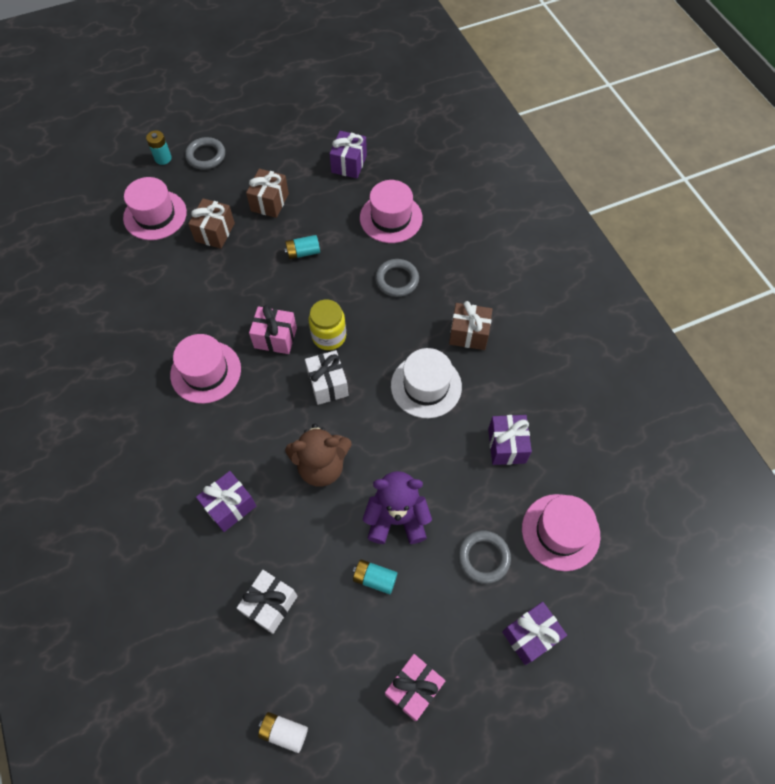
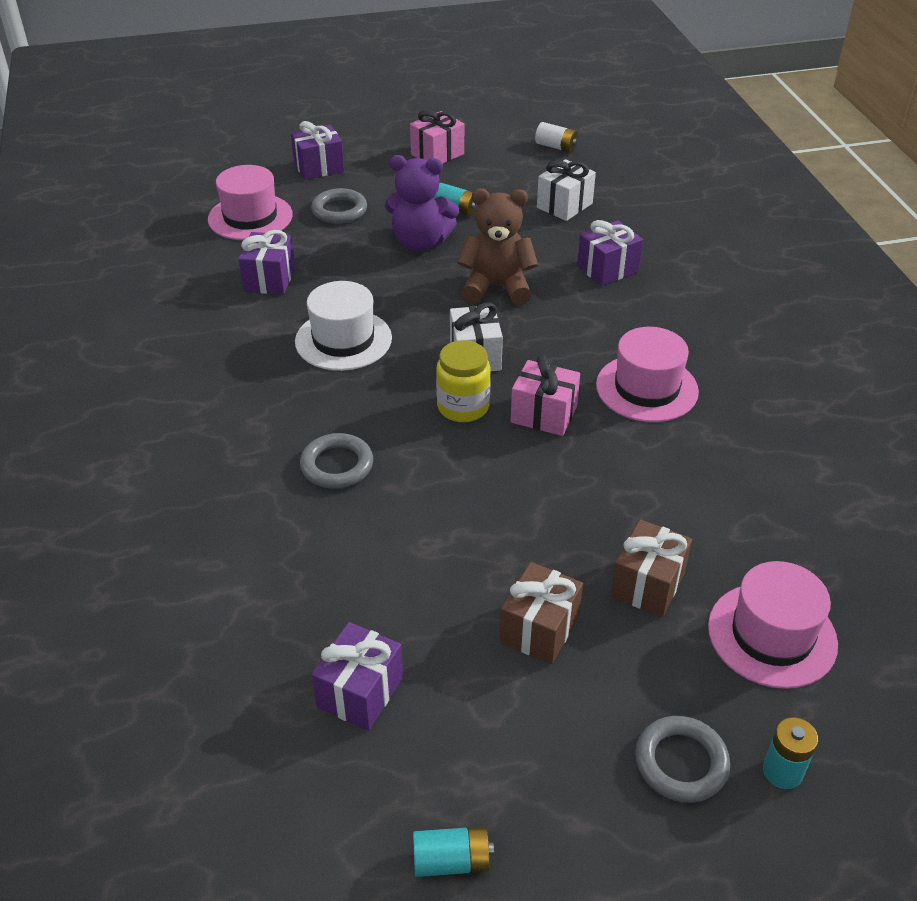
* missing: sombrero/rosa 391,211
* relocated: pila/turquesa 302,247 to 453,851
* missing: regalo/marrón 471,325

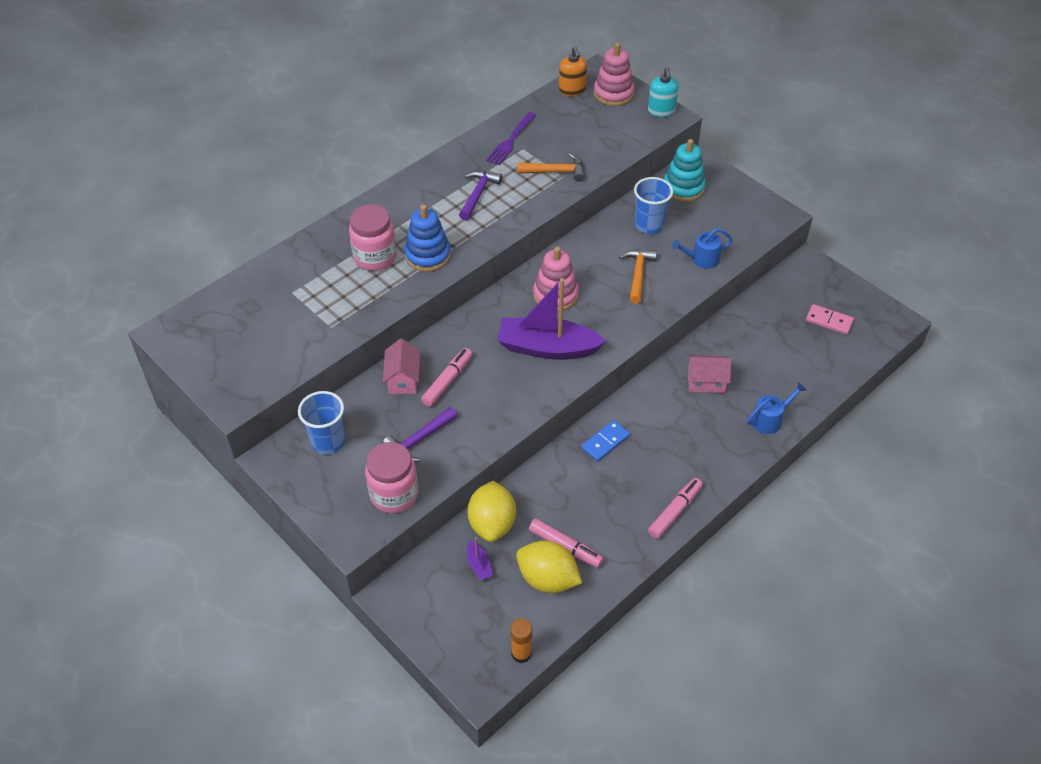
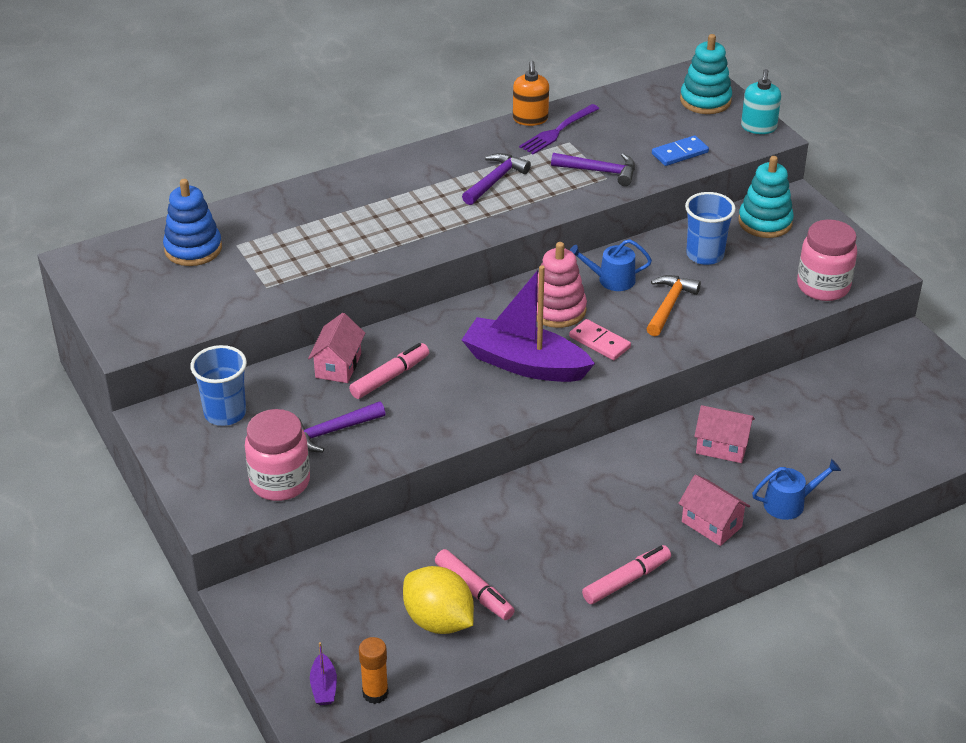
* colour: juguete apilable/rosa 614,74 to juguete apilable/turquesa 706,74
* relocated: dispensador de jabón/naranja 573,71 to 531,93
* colour: martillo/naranja 551,167 to martillo/morado 593,169
* relocated: tarro/rosa 373,237 to 827,260
* relocated: juguete apilable/azul 427,238 to 192,222
* relocated: regadera/azul 701,248 to 611,265
* relocated: ficha de dominó/rosa 830,319 to 600,339
* relocated: ficha de dominó/azul 605,441 to 680,150
* missing: limón/amarillo 491,511
* relocated: barco/morado 480,559 to 323,673
* appeared: casa/rosa 714,510

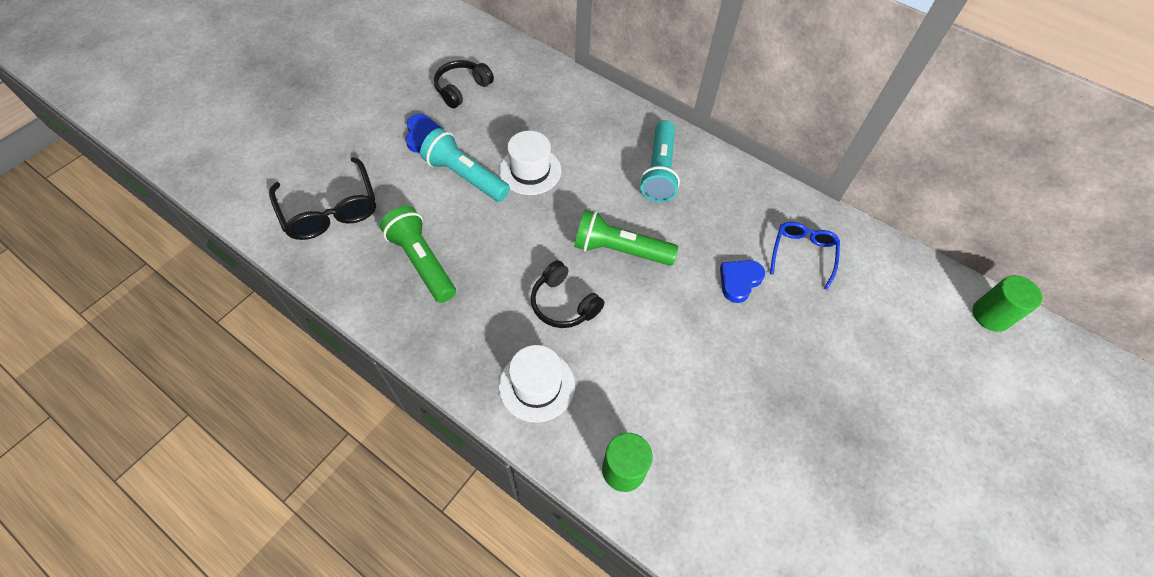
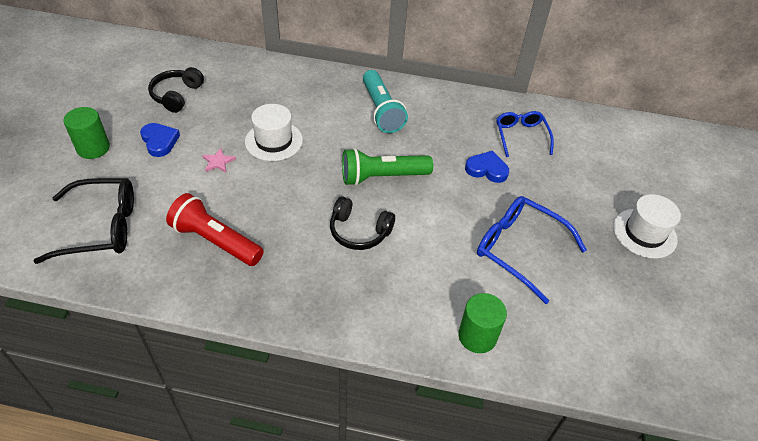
* exchanged: lámpara de mano/turquesa 465,165 to estrella/rosa 219,160
* spun: gafas/negro 322,198 = 84,221 45 degrees counterclockwise
* colour: lámpara de mano/verde 418,254 to lámpara de mano/rojo 215,229
* spun: corazón/azul 742,281 = 487,167 90 degrees clockwise
* relocated: cilindro/verde 1007,303 to 86,133
* relocated: sombrero/blanco 537,384 to 647,226
* appeared: gafas/azul 532,250

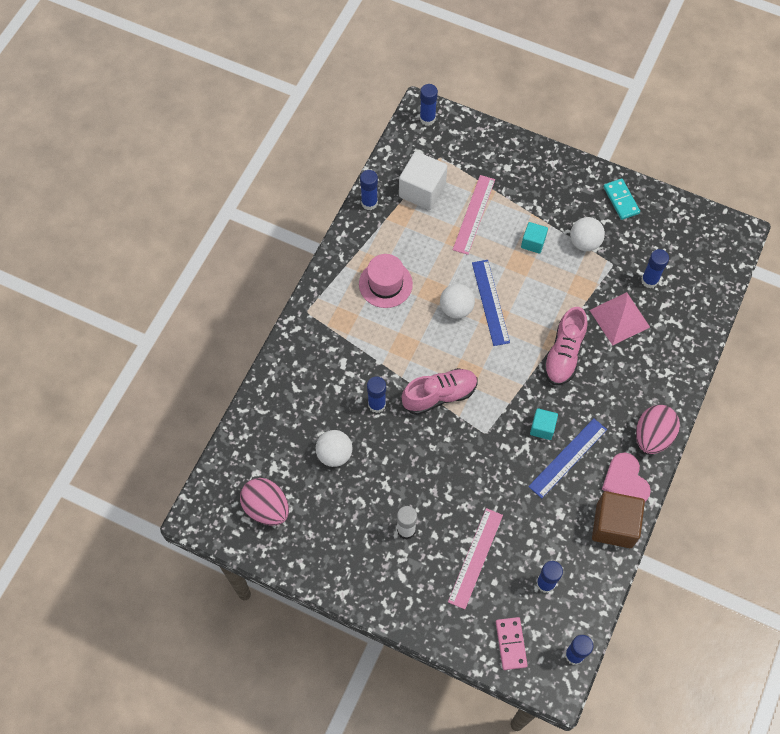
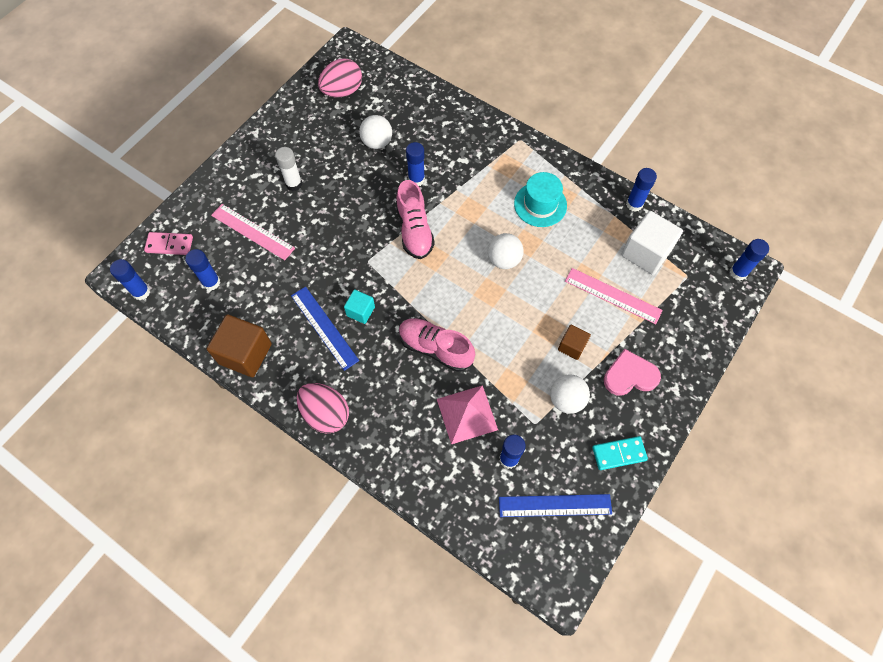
* colour: cubo/turquesa 534,238 to cubo/marrón 574,342
* colour: sombrero/rosa 386,281 to sombrero/turquesa 540,199
* relocated: regla/azul 491,303 to 555,505
* relocated: corazón/rosa 626,477 to 632,372

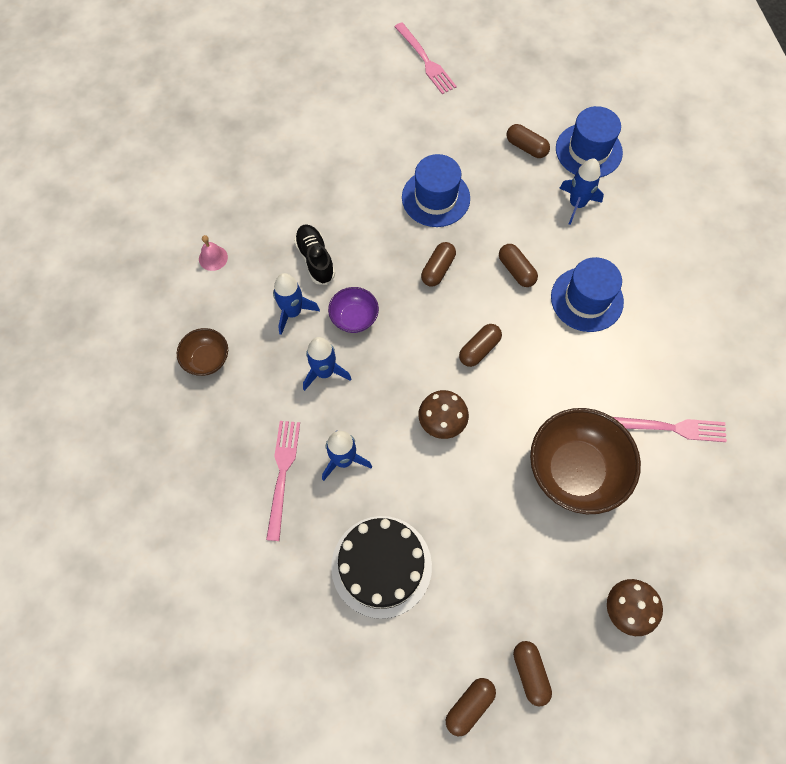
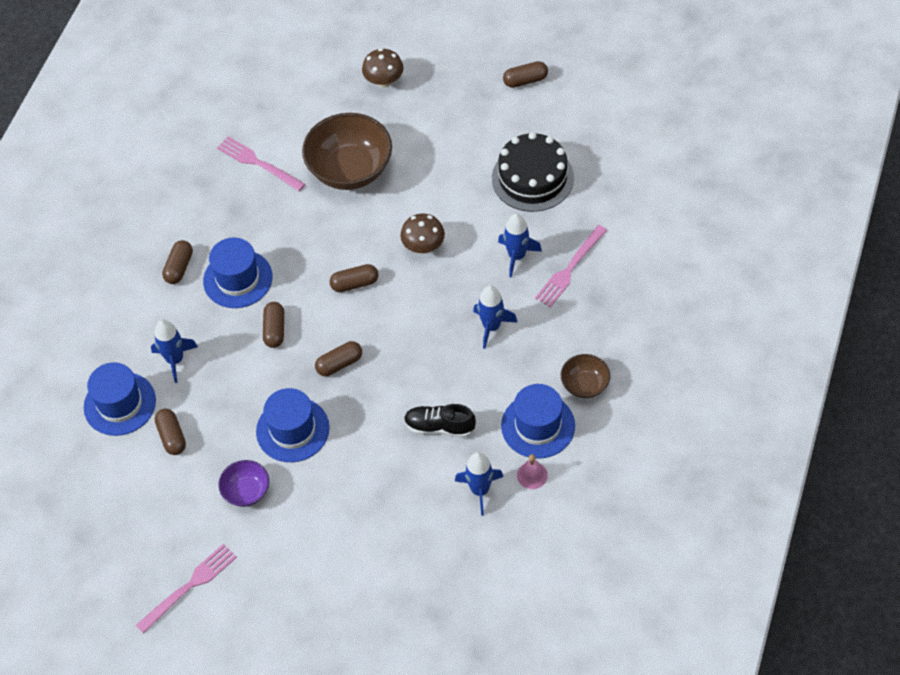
* spun: tenedor/rosa 426,58 = 186,589 45 degrees clockwise
* spun: zapato/negro 314,254 = 440,421 90 degrees clockwise
* relocated: cohete/azul 296,304 to 479,484
* relocated: cuenco/morado 353,310 to 243,483
* relocated: cápsula/marrón 532,674 to 177,262
* appeared: sombrero/azul 538,421

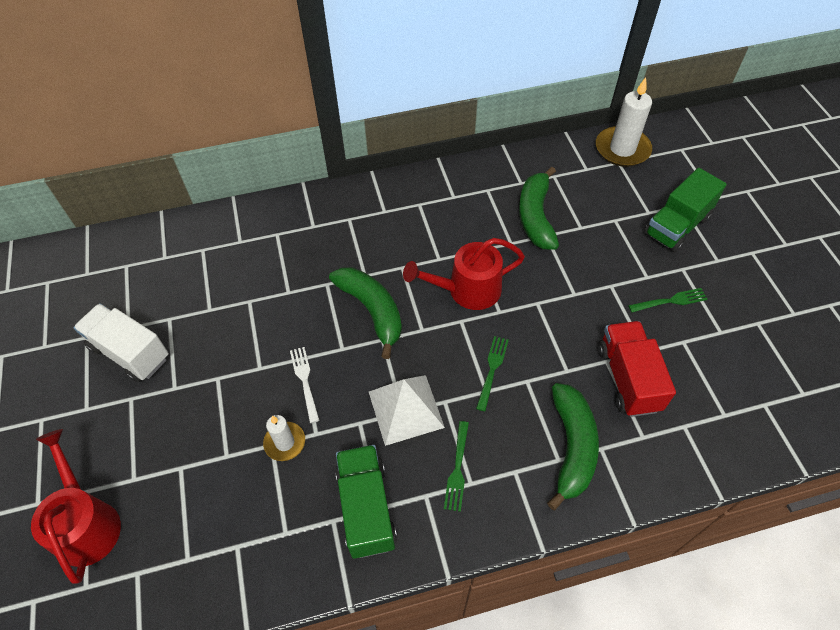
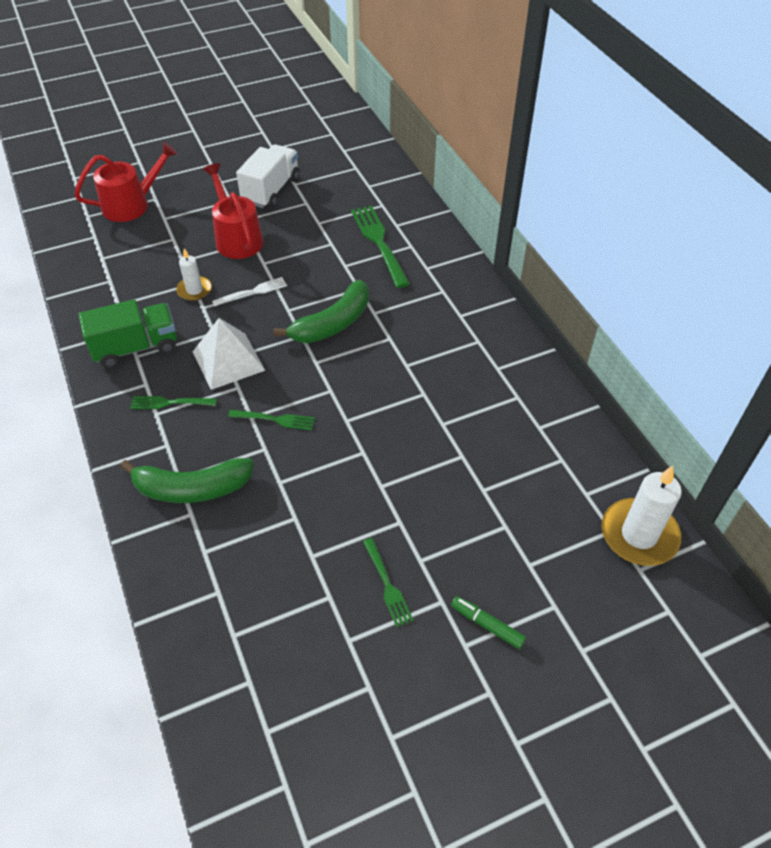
* missing: plátano/verde 539,208
* missing: camión/verde 685,210
* relocated: regadera/rojo 464,274 to 233,211
* missing: camión/rojo 637,369
* appeared: tenedor/verde 380,247
* appeared: rotulador/verde 488,622

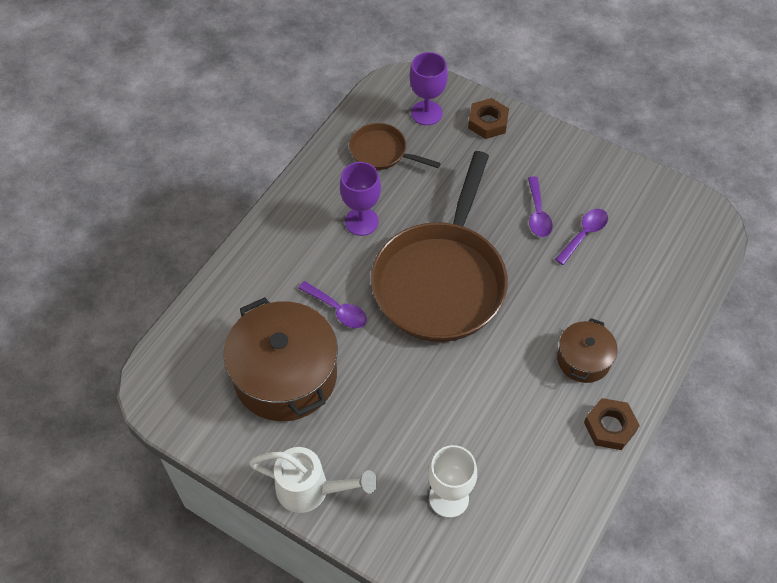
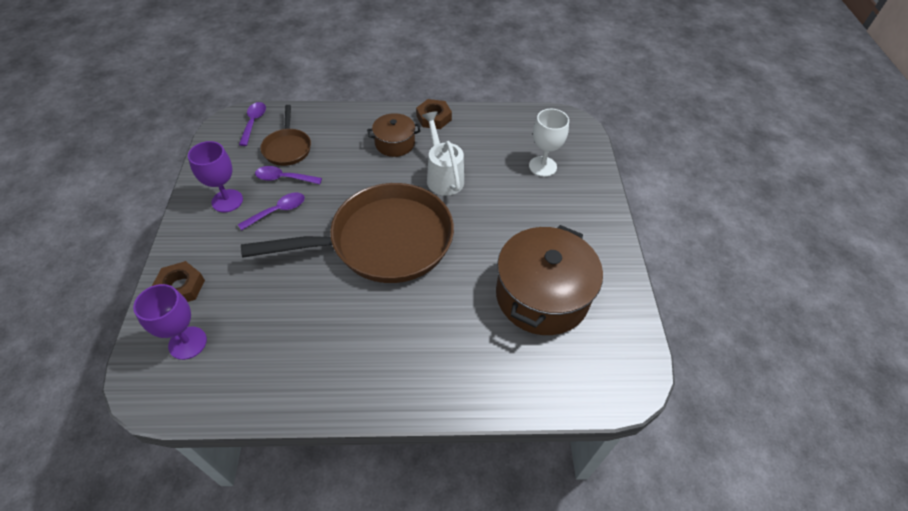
* relocated: sartén/marrón 395,146 to 285,135
* relocated: copa/morado 360,199 to 215,177
* relocated: cuchara/morado 332,304 to 252,124
* relocated: regadera/blanco 313,480 to 443,153

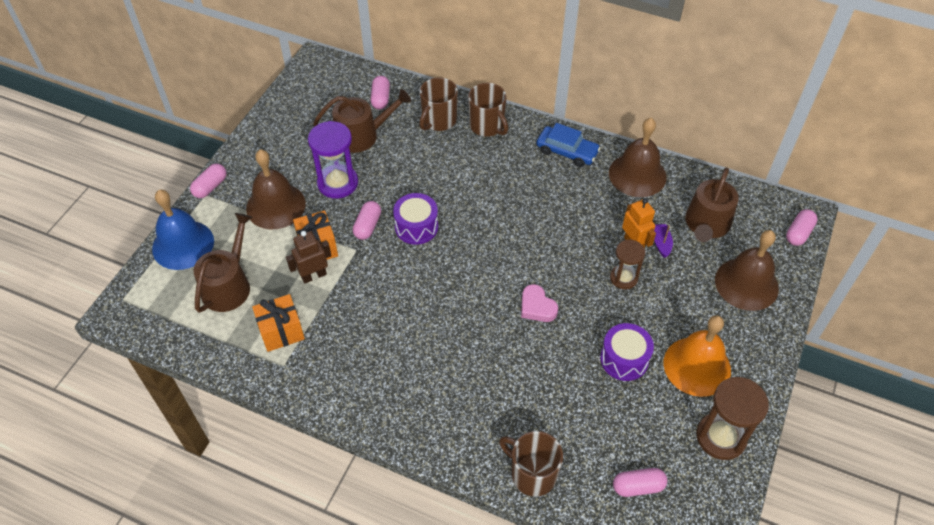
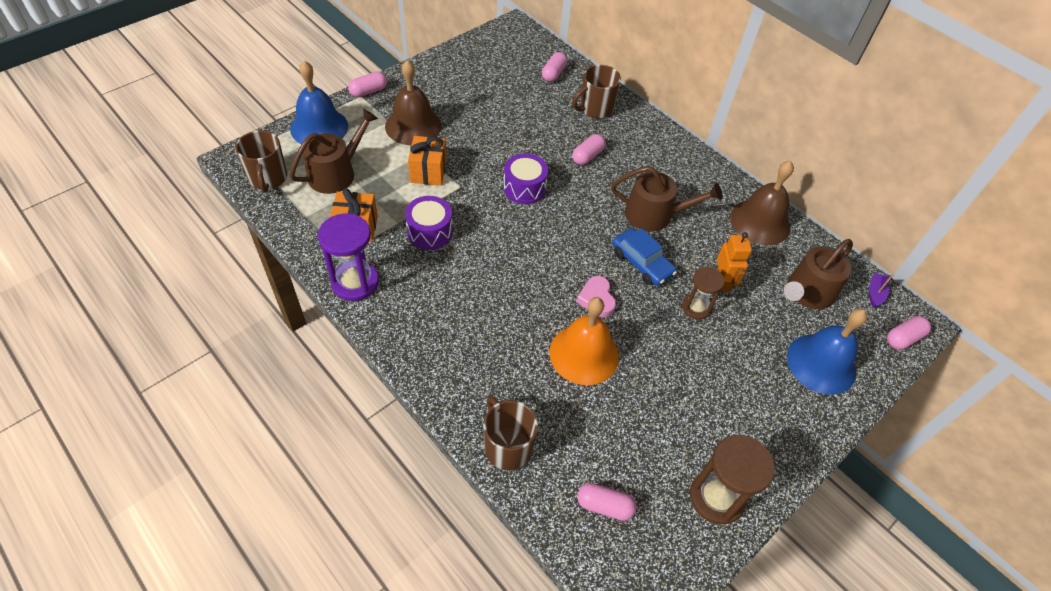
* relocated: taza/marrón 488,110 to 261,161
* relocated: regadera/marrón 362,121 to 667,199
* relocated: reloj de arena/morado 333,160 to 348,257
* relocated: coche/azul 568,145 to 644,257
* relocated: cápsula/rosa 367,220 to 589,149
* relocated: barco/morado 663,241 to 881,290
* colour: campana/marrón 747,270 to campana/azul 827,352
* missing: robot/marrón 308,257
* relocated: campana/naranja 697,356 to 584,341
* relocated: tambor/morado 627,352 to 429,223

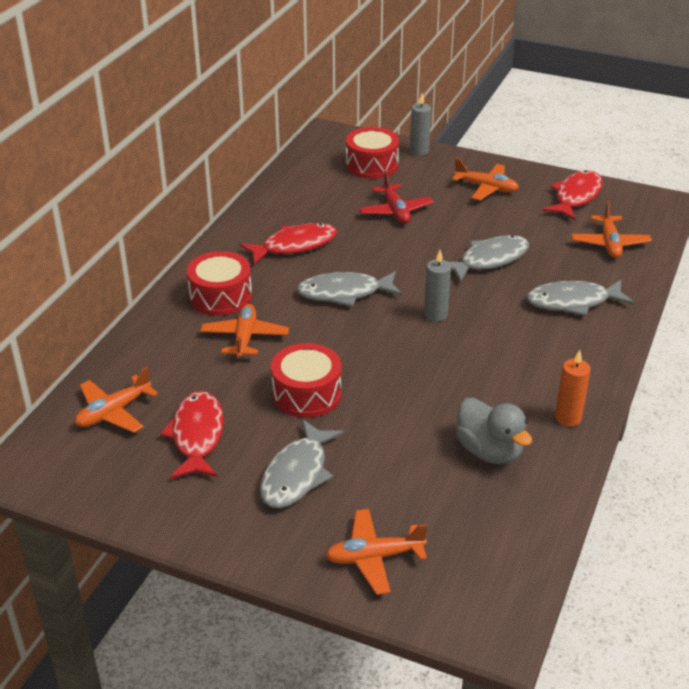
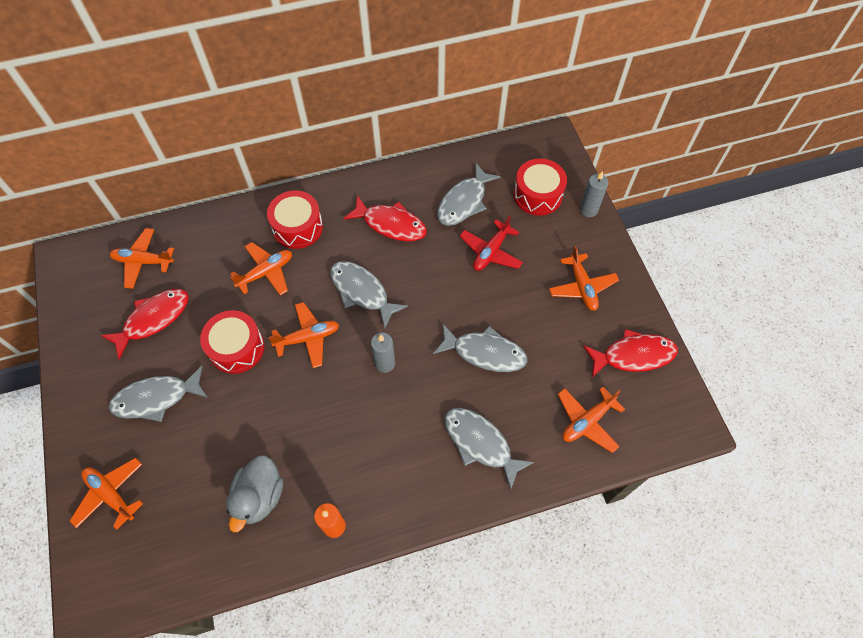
* appeared: pez/gris 469,194
* appeared: avión/naranja 303,335

